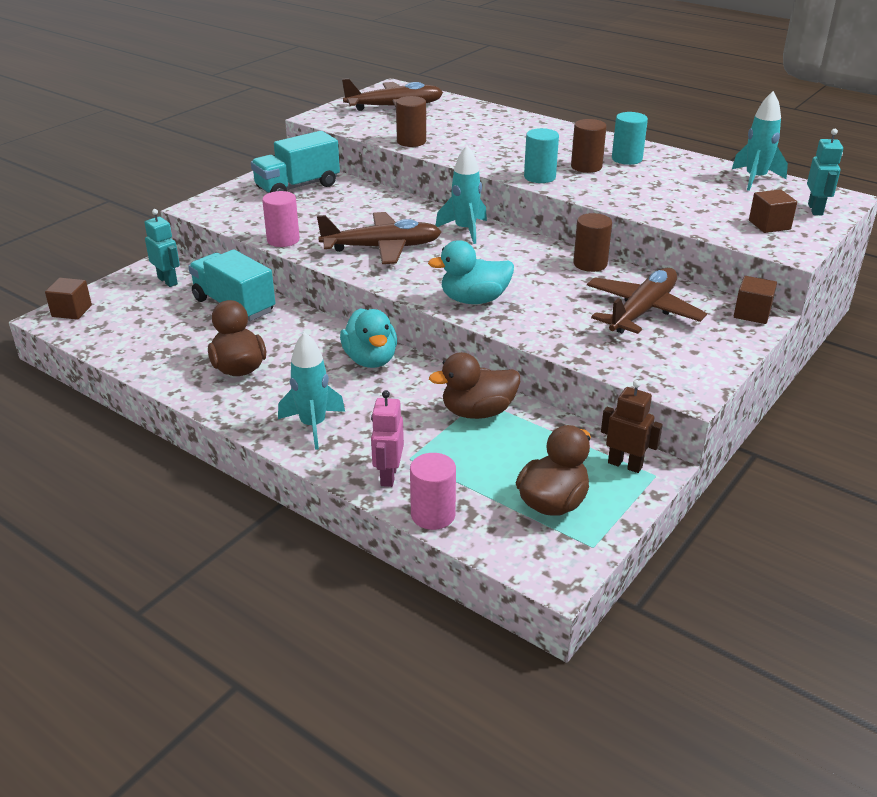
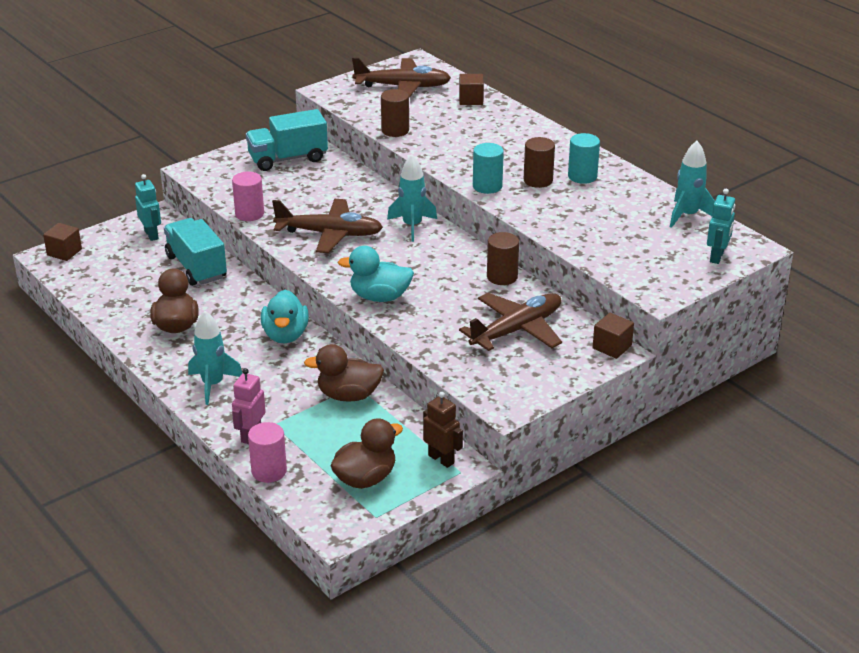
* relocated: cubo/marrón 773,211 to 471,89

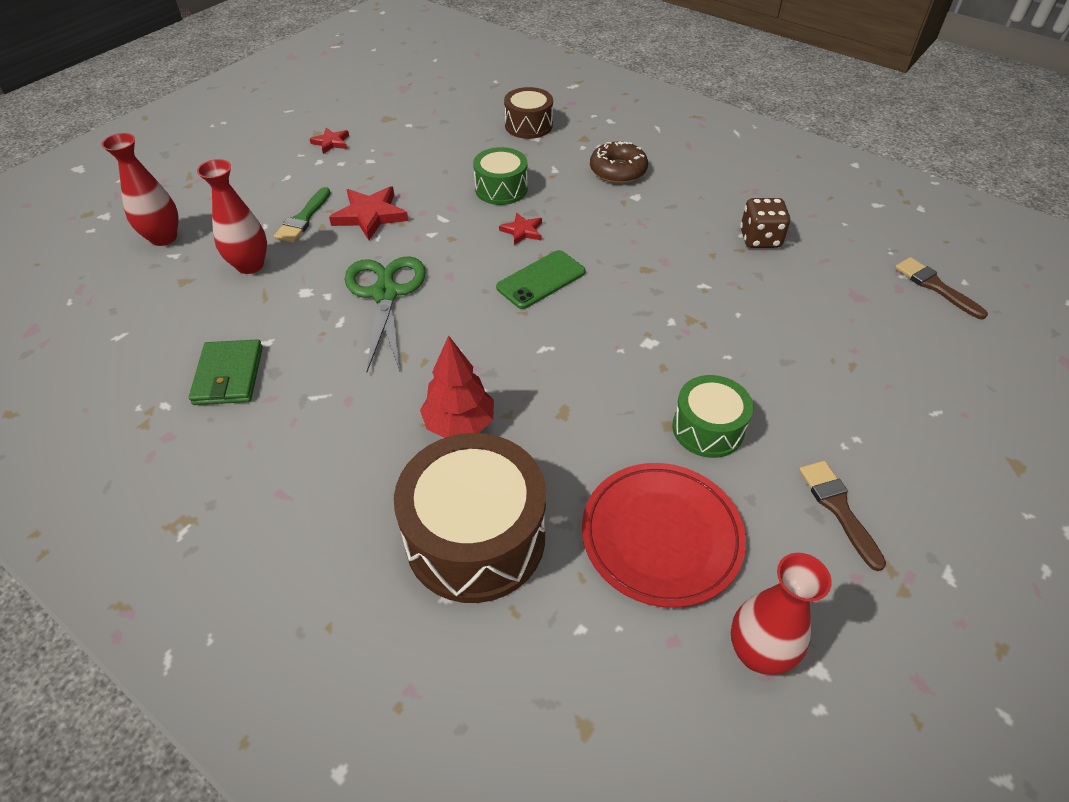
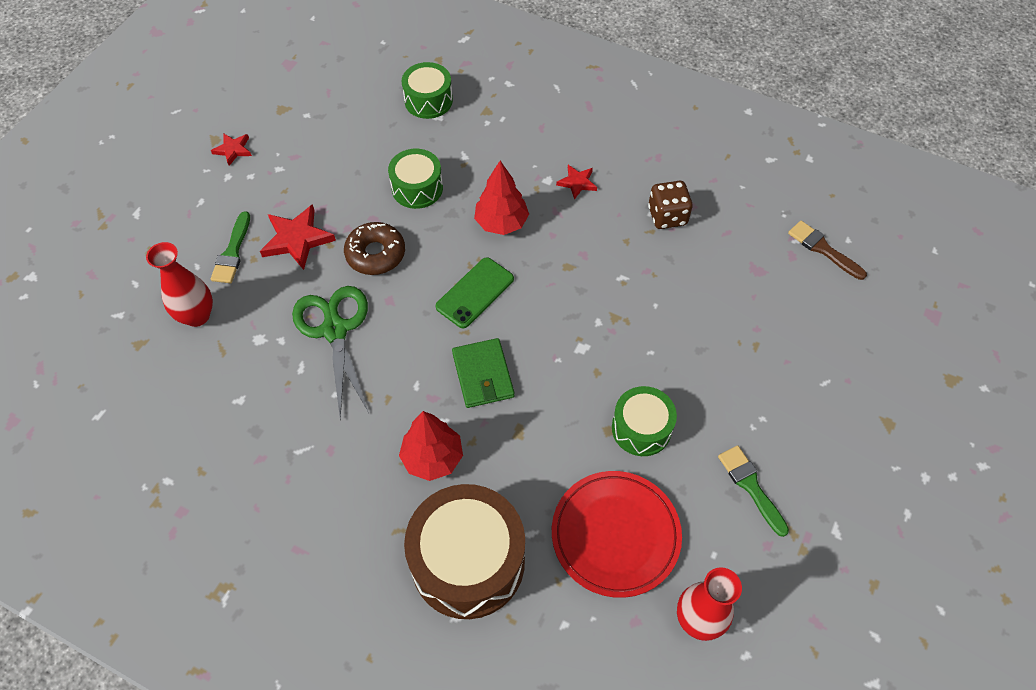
* colour: tambor/marrón 528,113 to tambor/verde 427,90
* missing: florero/rojo 140,189
* relocated: rosquilla/marrón 619,162 to 374,248
* relocated: estrella/rojo 520,229 to 576,182
* relocated: cartera/verde 226,372 to 483,373
* colour: pincel/marrón 842,516 to pincel/verde 753,491
* appeared: árbol/rojo 501,198

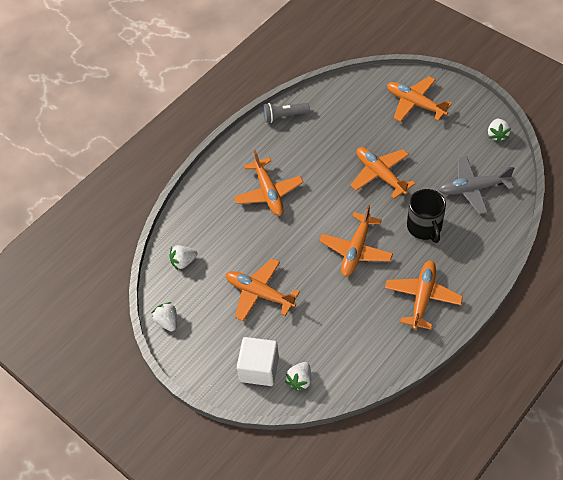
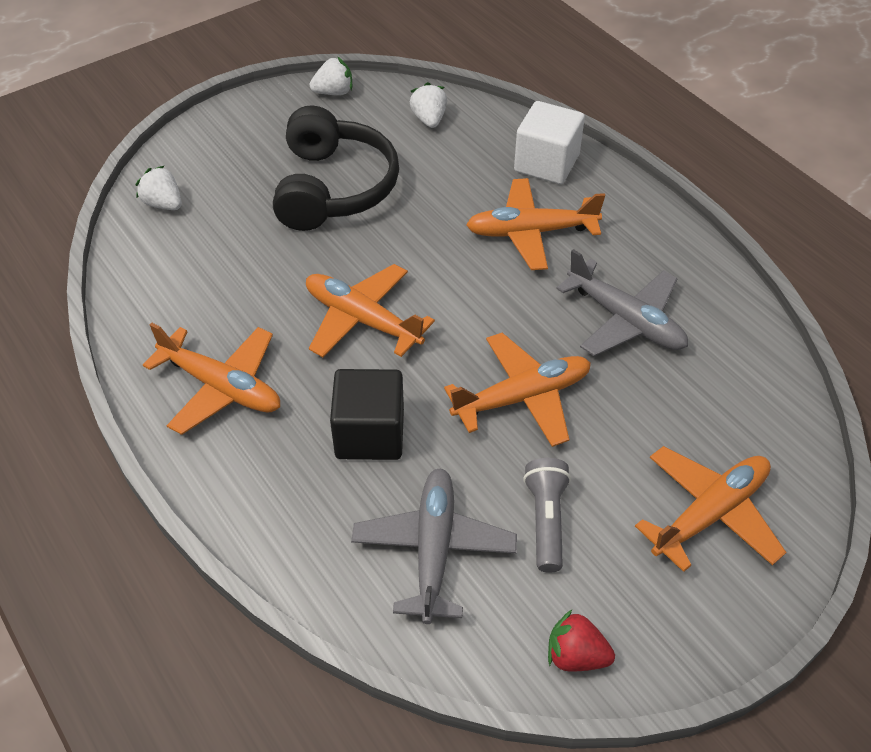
* relocated: lámpara de mano/gris 286,113 to 547,515
* colour: fresa/blanco 499,131 to fresa/rojo 581,640
* exchanged: taza/negro 426,216 to cubo/negro 367,414
* exchanged: avión/naranja 262,290 to auriculares/negro 336,168
* relocated: cubo/blanco 258,361 to 549,142
* appeared: avión/gris 622,302

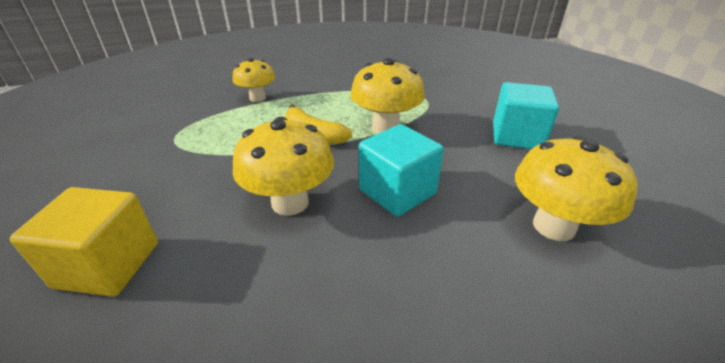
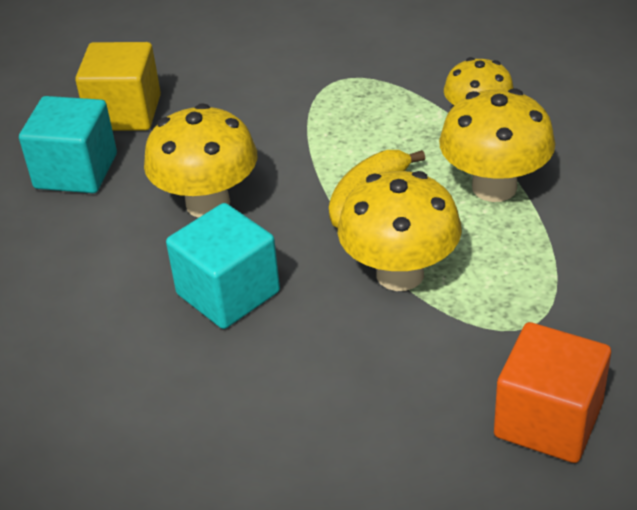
* relocated: cubo/turquesa 526,115 to 68,144
* relocated: seta/amarillo 576,188 to 497,145
* appeared: cubo/naranja 552,392

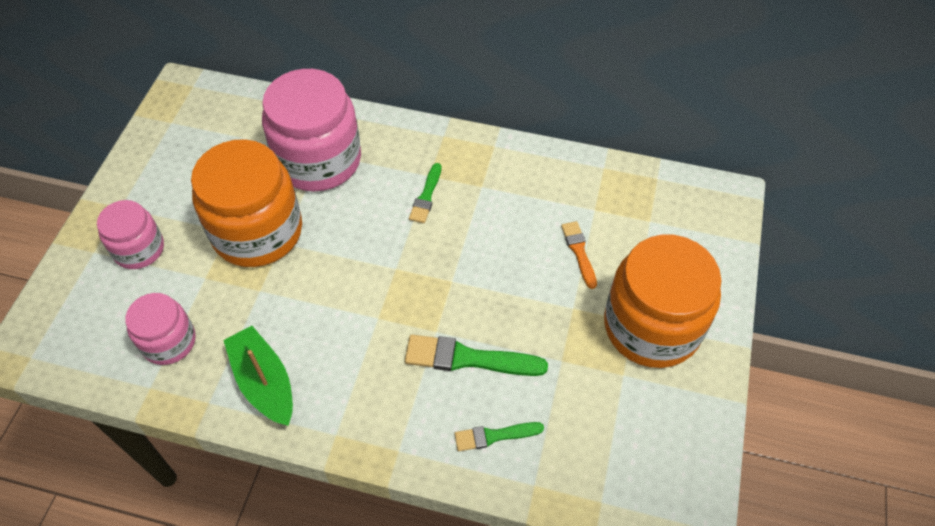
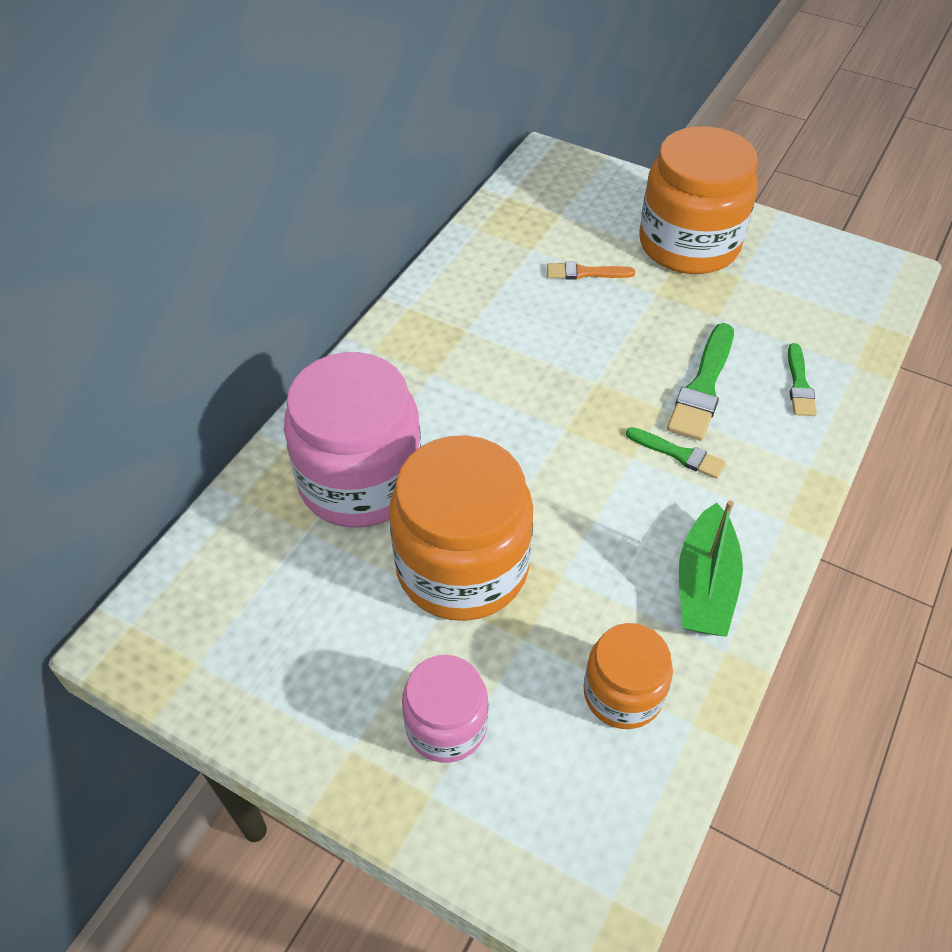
* relocated: pincel/verde 425,193 to 676,453
* colour: tarro/rosa 160,329 to tarro/naranja 628,676
* spun: barco/verde 258,376 = 711,568 60 degrees counterclockwise

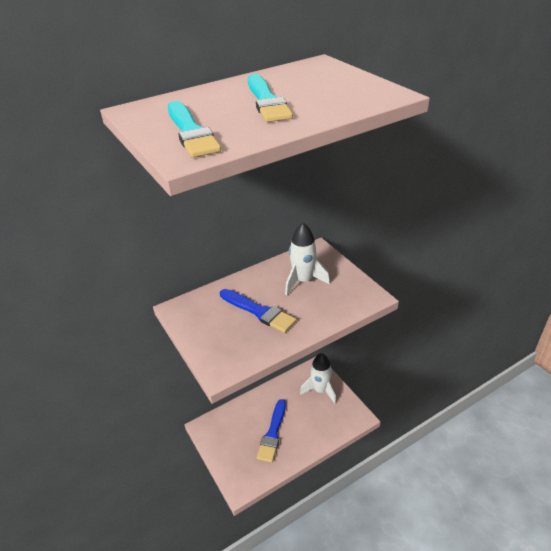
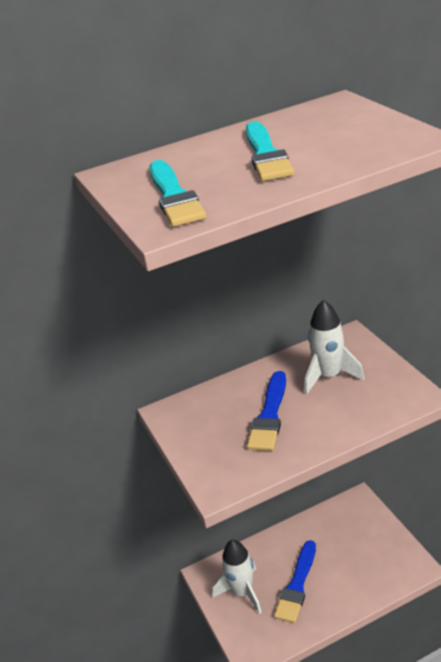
* spun: pincel/azul 258,311 = 266,411 60 degrees clockwise
* relocated: cohete/blanco 318,378 to 237,577

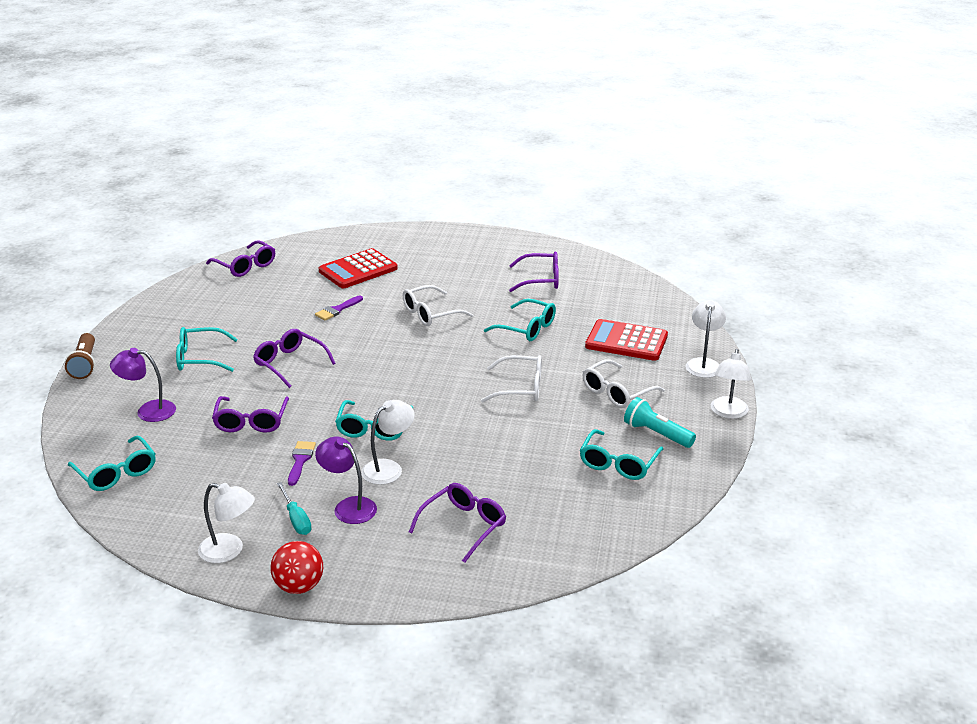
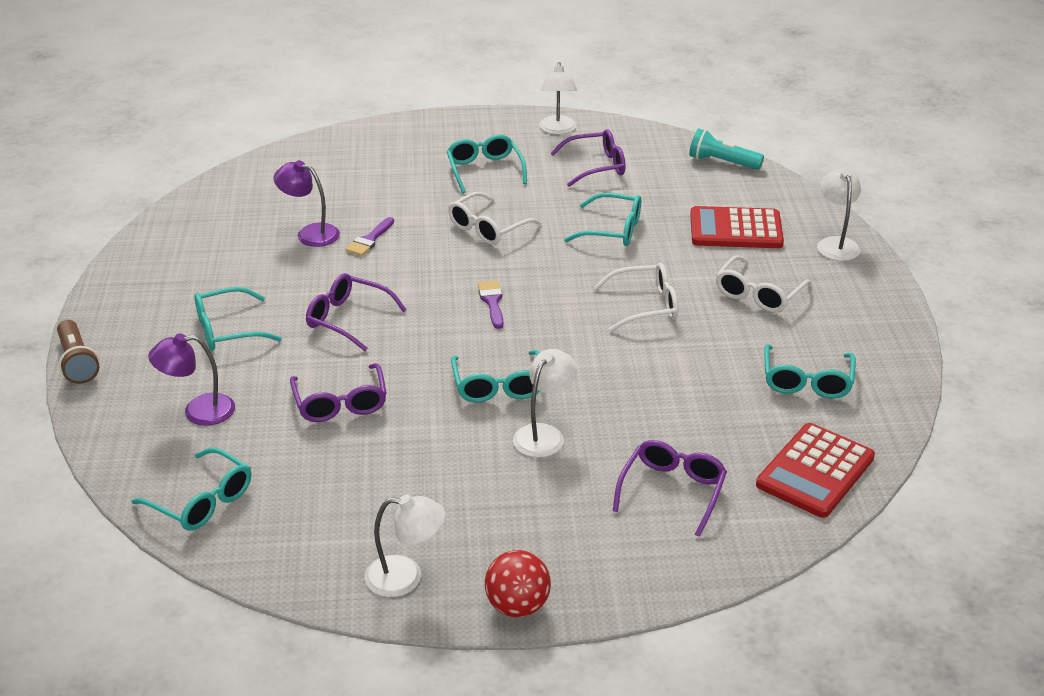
* missing: gafas/morado 240,258
* relocated: calculadora/rojo 358,268 to 815,470
* relocated: lámpara/blanco 731,384 to 558,98
* relocated: lámpara de mano/turquesa 660,422 to 726,149
* relocated: lámpara/morado 346,480 to 307,203
* relocated: pincel/morado 302,463 to 490,305
* missing: destornillador/turquesa 294,508
* appeared: gafas/turquesa 487,163

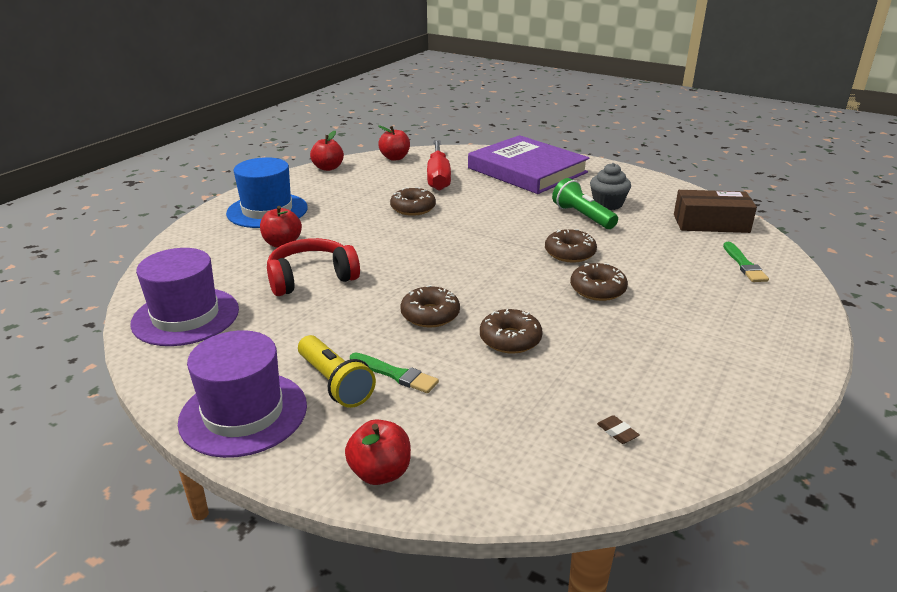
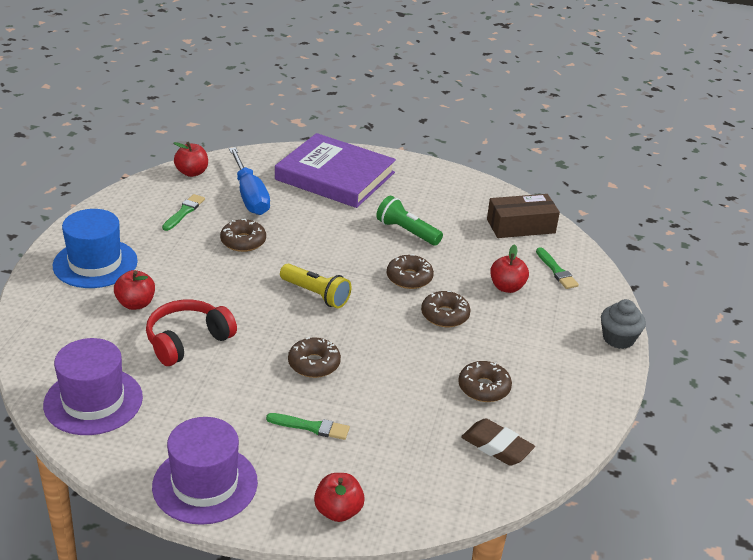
* relocated: manzana/rojo 327,151 to 509,268
* colour: destornillador/rojo 439,165 to destornillador/azul 249,181
* relocated: magdalena/gris 610,186 to 623,324
* relocated: rosquilla/marrón 511,331 to 485,381
* relocated: lámpara de mano/amarillo 337,371 to 315,286
* size: goma de borrar/marrón 618,429 = 498,442 x2.20
* appeared: pincel/verde 183,212

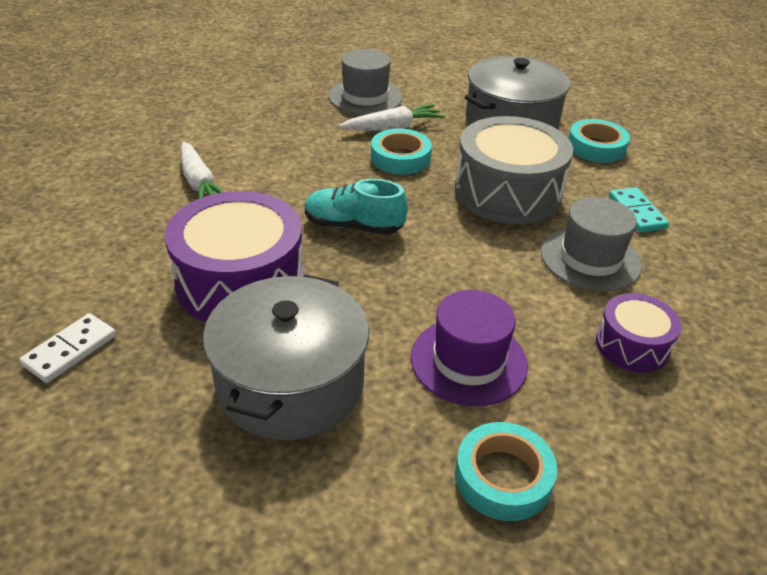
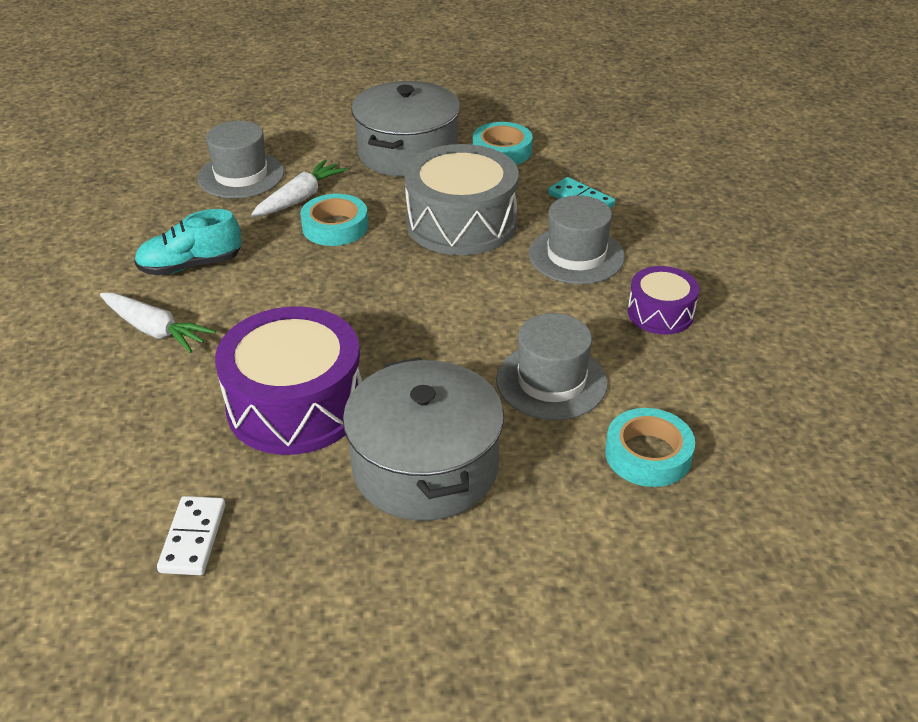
* relocated: zapato/turquesa 356,207 to 187,242
* colour: sombrero/morado 469,348 to sombrero/gris 552,366

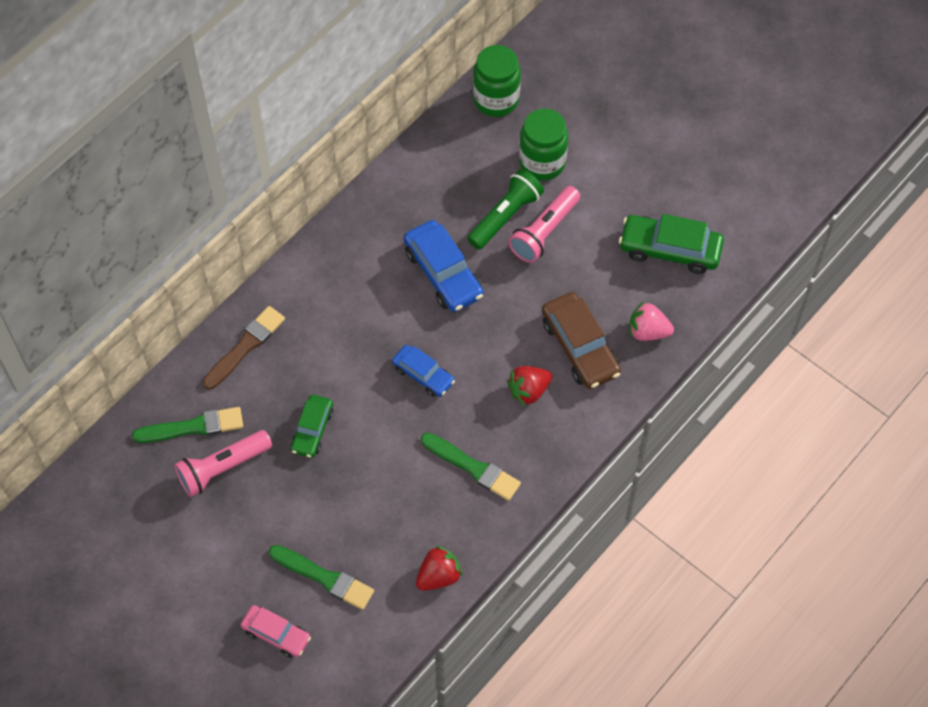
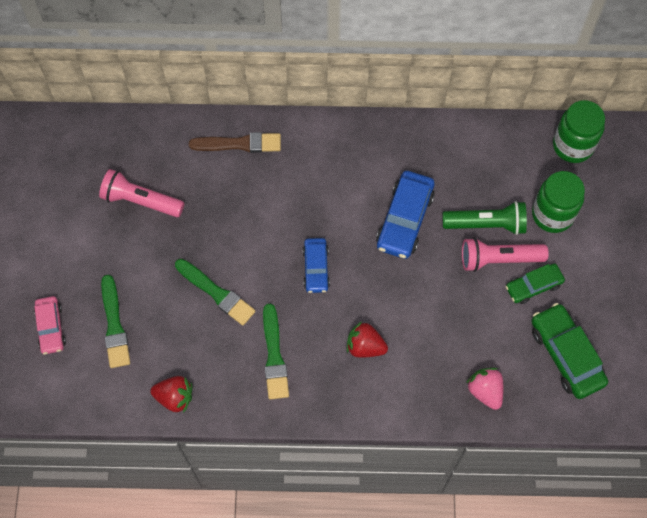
* missing: coche/marrón 581,340
* relocated: coche/verde 312,426 to 535,284
* relocated: pincel/verde 187,425 to 215,292

